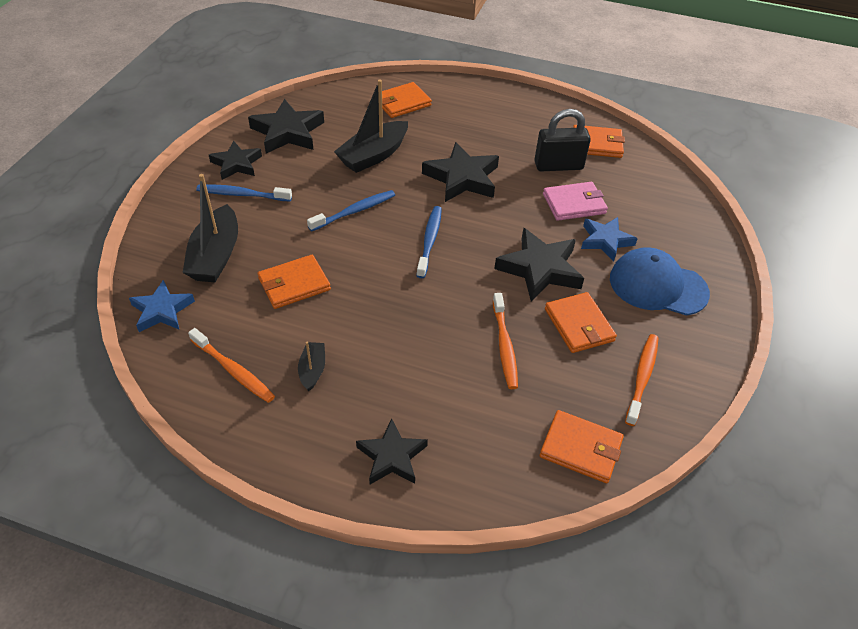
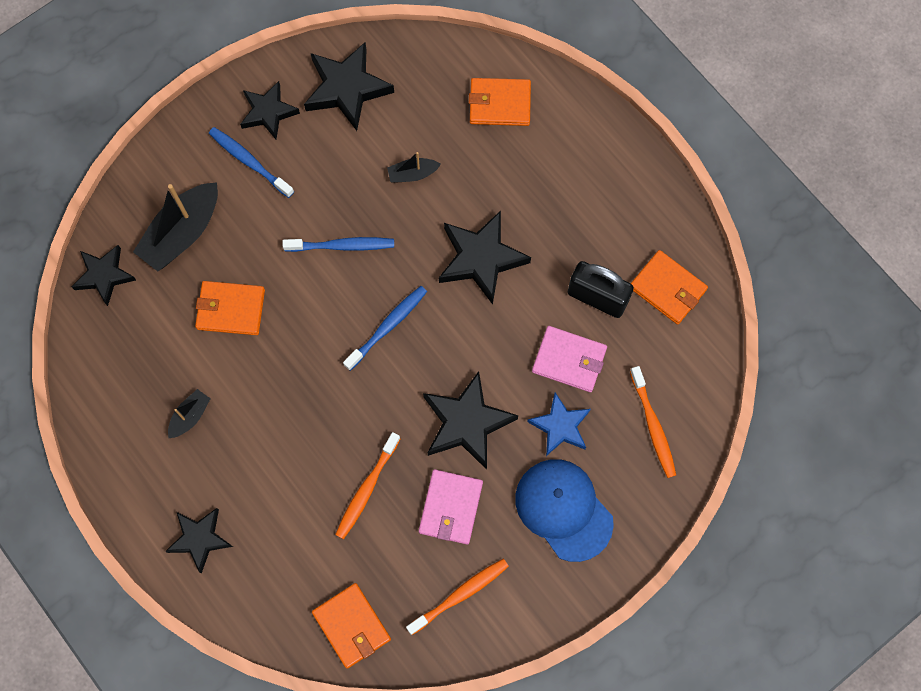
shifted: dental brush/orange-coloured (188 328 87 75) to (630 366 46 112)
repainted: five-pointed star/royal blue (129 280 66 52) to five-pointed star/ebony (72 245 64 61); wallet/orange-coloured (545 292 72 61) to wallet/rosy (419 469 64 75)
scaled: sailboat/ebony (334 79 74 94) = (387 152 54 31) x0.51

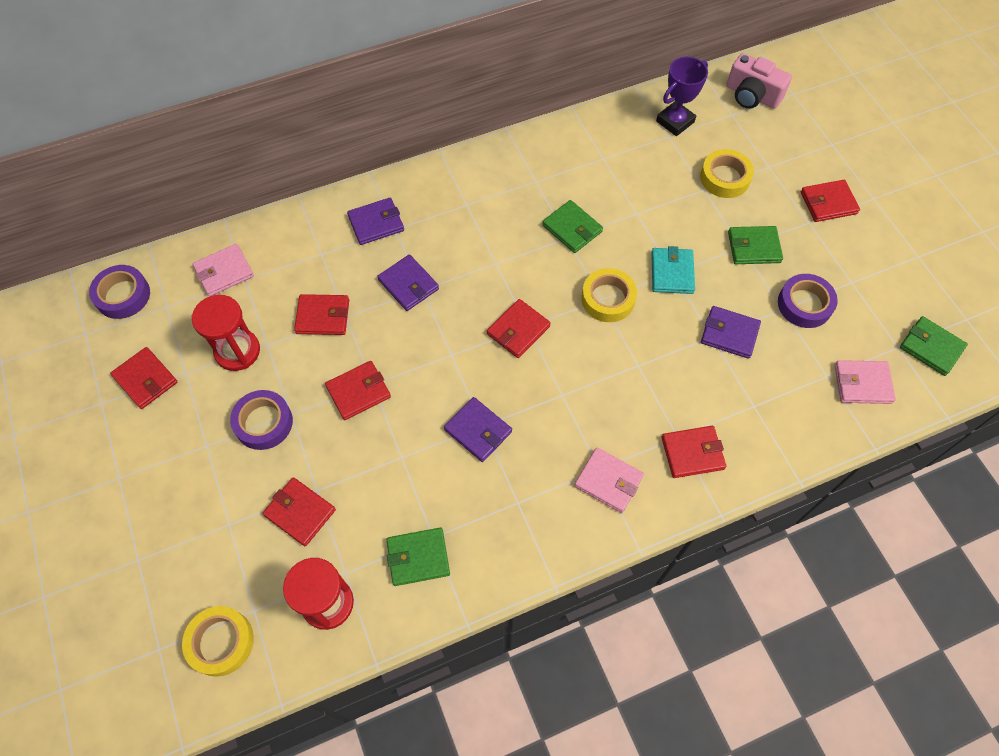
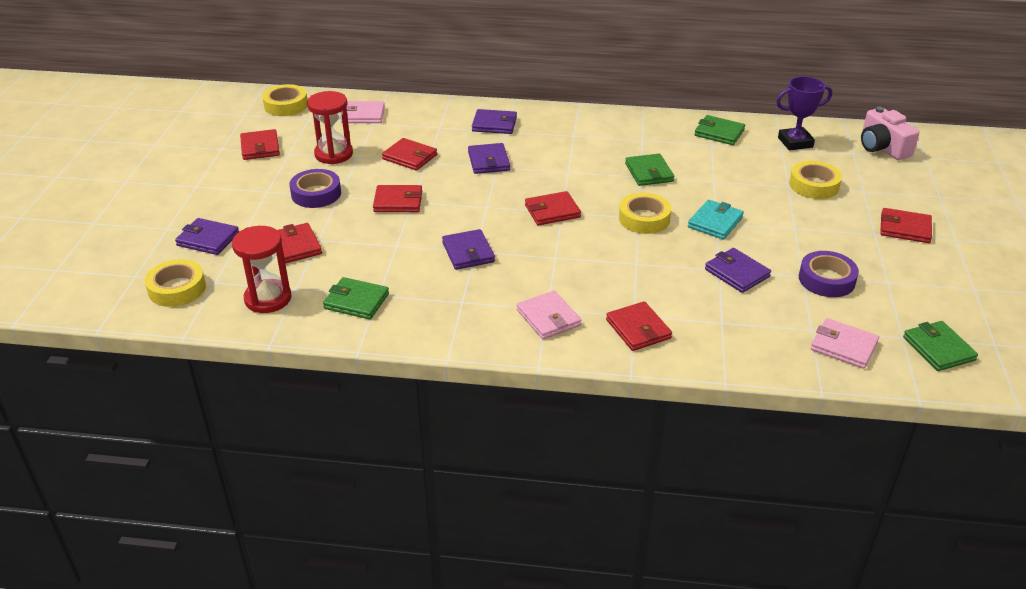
new: wallet/violet (175 218 64 37)
shifted: wallet/leaf-green (728 226 55 38) to (694 115 51 30)
repainted: tape/violet (89 265 61 54) to tape/golden (262 84 45 32)
rotated: wallet/red (662 426 64 52) = (606 301 66 50) 45 degrees clockwise

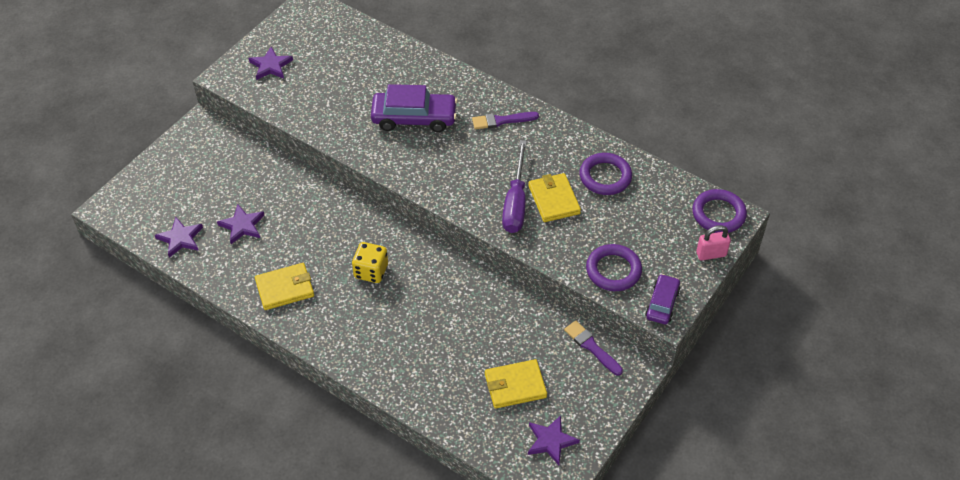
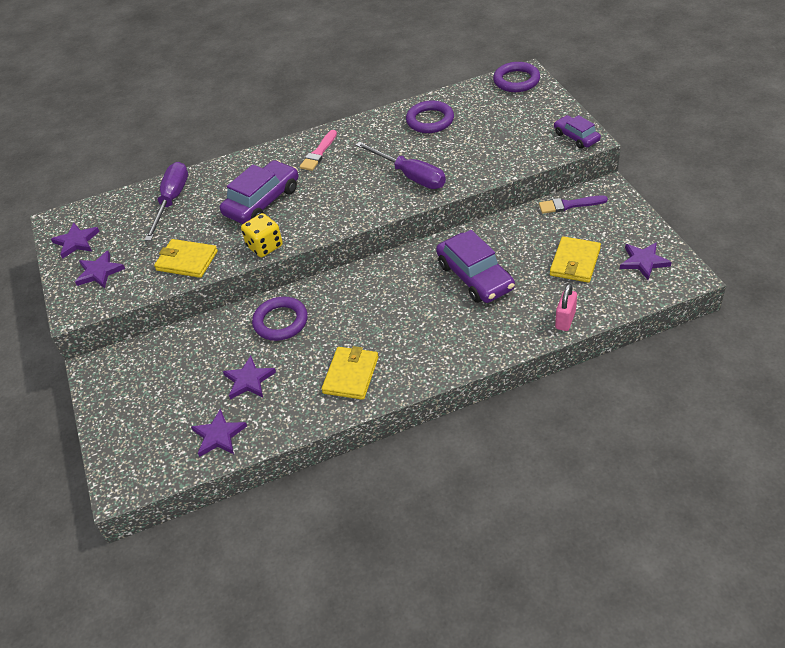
new: five-pointed star/violet (51 223 49 36); hand screwdriver/violet (145 162 43 79); car/violet (436 230 79 73)
shifted: die/golden (352 242 36 41) to (241 213 42 44); wallet/golden (528 173 53 49) to (154 239 64 39); ring/violet (586 244 56 47) to (252 297 56 44); lock/rosy (696 225 35 35) to (555 284 22 47)
repainted: paint brush/violet (472 112 67 17) to paint brush/rosy (300 130 37 41)

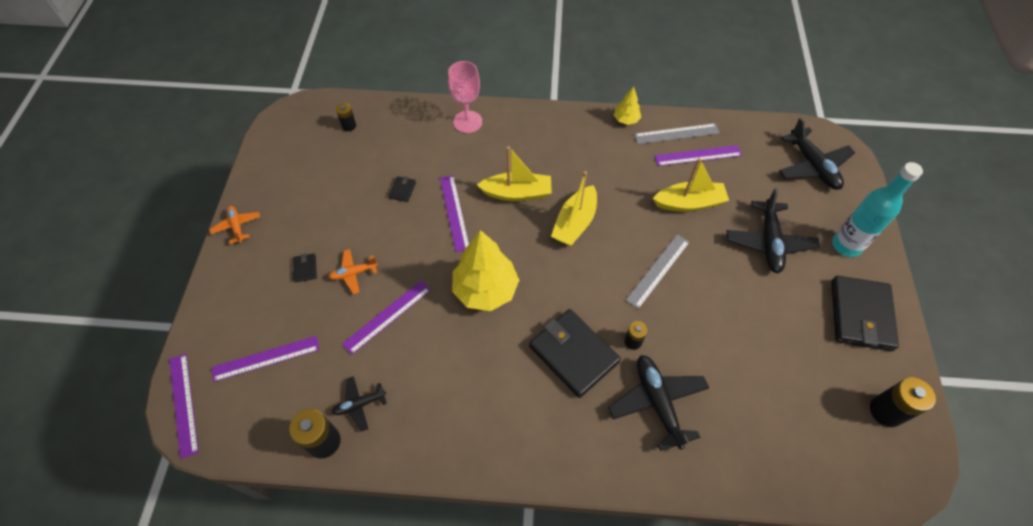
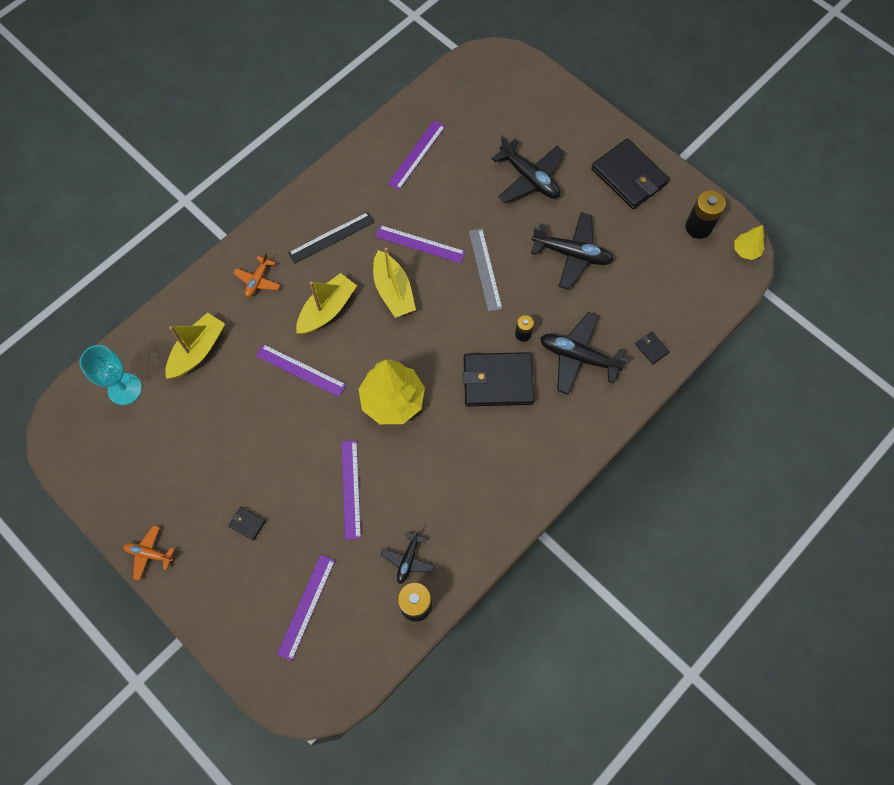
gone: chalice/rosy (448 61 34 72); straightedge/ash-grey (634 123 86 21); drink bottle/turquoise (832 162 91 95)
new: straightedge/ebony (288 212 87 51)
shifted: straightedge/violet (169 354 30 105) to (375 225 91 38); plane/orange-coloured (328 249 50 45) to (233 252 47 45); wallet/ebony (388 176 28 26) to (636 332 34 32); toy tree/golden (614 86 27 39) to (734 225 31 35); sailboat/golden (653 158 76 54) to (165 312 60 67); plane/ebony (779 118 76 72) to (531 212 83 78)
swapped: power cell/ebony (336 103 20 28) to chalice/turquoise (80 345 62 60)

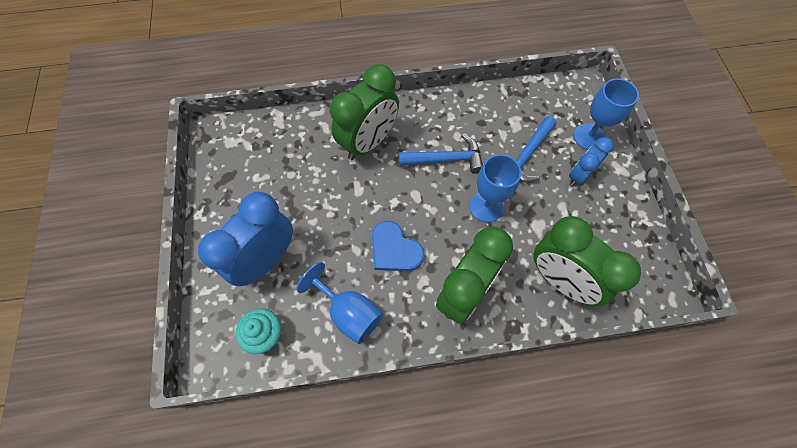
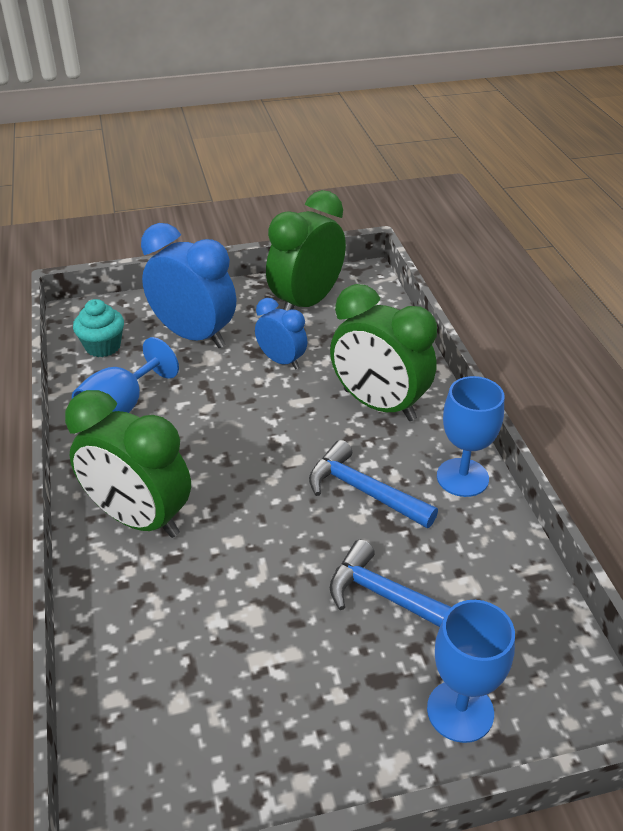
gone: heart/royal blue (372 221 52 50)
shifted: chalice/royal blue (470 154 51 68) to (437 376 67 121); alarm clock/leaf-green (533 216 108 91) to (266 190 80 121); alarm clock/royal blue (569 137 45 49) to (255 298 53 72)
rotated: claw hammer/royal blue (399 134 84 40) = (309 440 129 88) 135 degrees clockwise

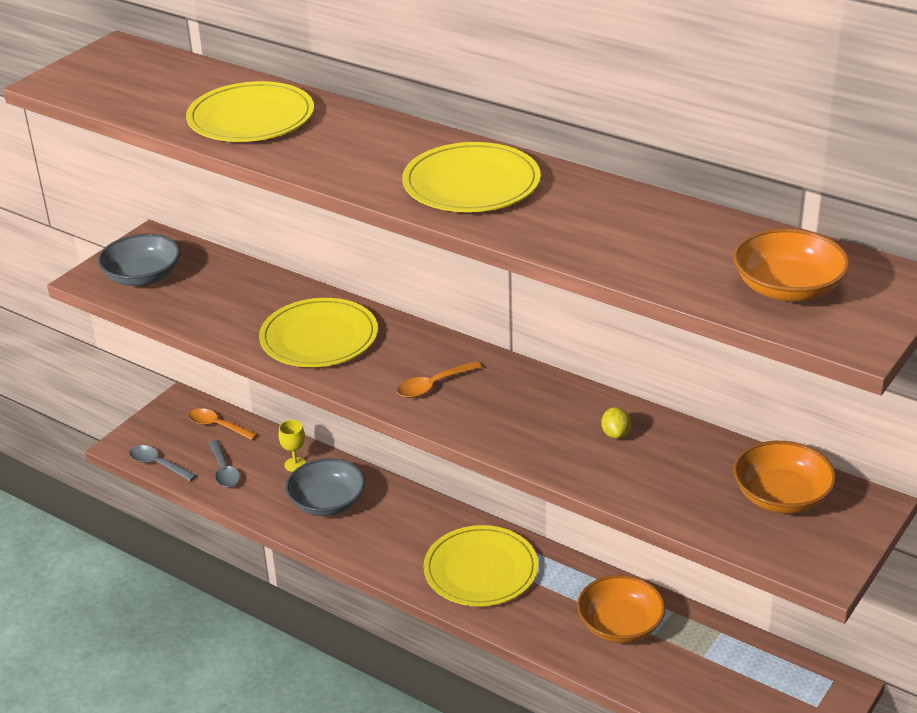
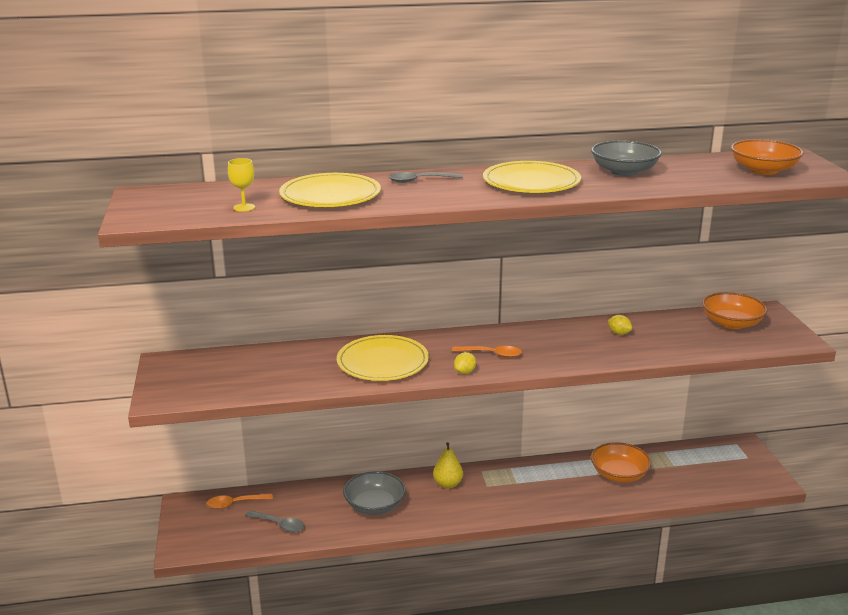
gone: flat dish/golden (423 525 115 82)
new: toy pear/golden (433 442 30 46); citrus fruit/golden (454 352 22 22)
shifted: bowl/ash-grey (98 234 82 52) to (591 141 71 35); teaspoon/ash-grey (129 445 67 36) to (388 172 75 11); chalice/golden (279 420 27 52) to (228 158 27 54)
rotated: teaspoon/orange-coloured (397 361 85 37) = (452 346 70 12) 90 degrees counterclockwise

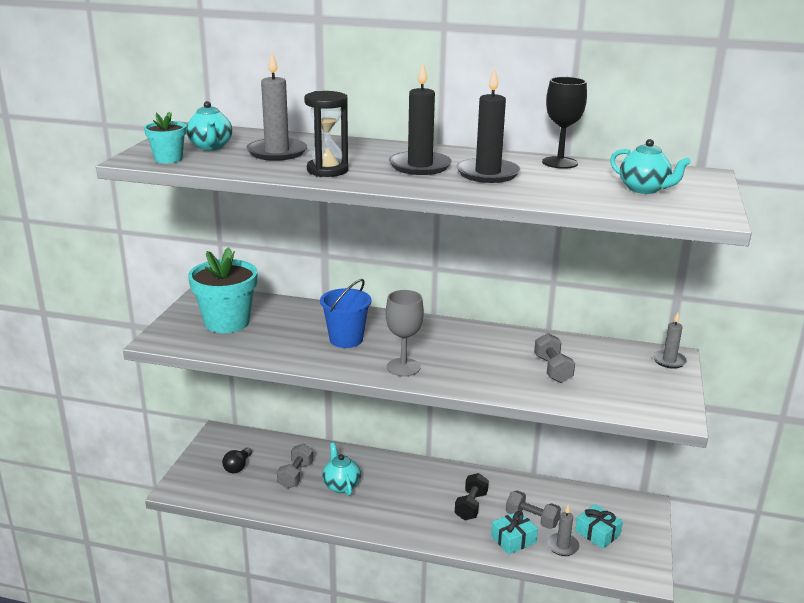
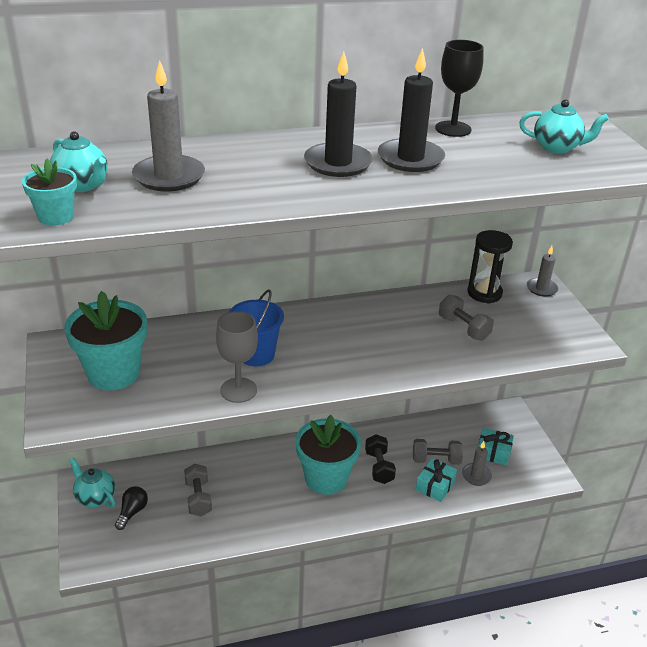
new: potted plant/turquoise (295 415 66 80)
shifted: hourglass/ebony (304 91 44 86) to (467 230 46 74); tea pot/turquoise (322 443 39 53) to (69 458 46 49); chalice/ash-grey (386 290 38 87) to (216 311 42 92)
rotated: light bulb/ebony (222 447 30 26) = (115 486 33 44) 150 degrees counterclockwise

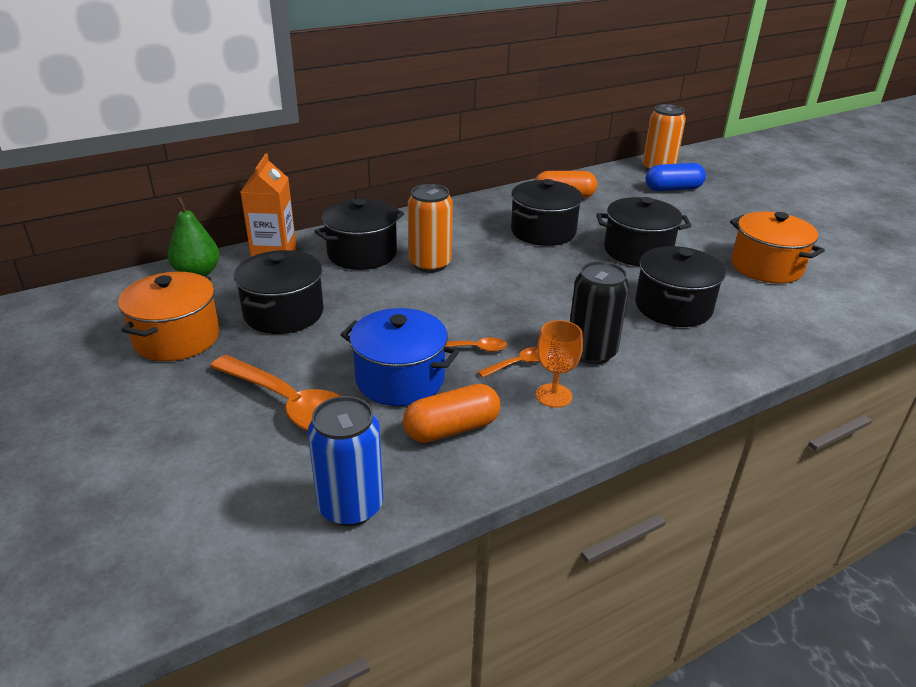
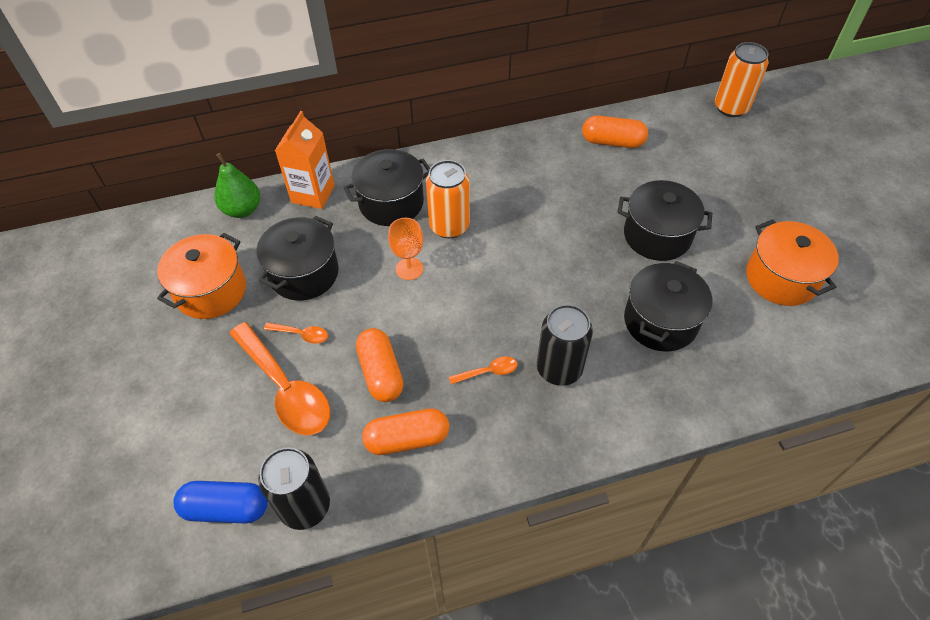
gone: stockpot/ebony (511 179 72 67)
shifted: teaspoon/orange-coloured (446 337 62 15) to (264 322 64 22); chalice/orange-coloured (536 320 47 88) to (388 218 35 62); pill/royal blue (645 163 61 28) to (173 481 95 43)
swapped: stockpot/royal blue (341 308 118 98) to pill/orange-coloured (356 328 48 74)
repainted: tin/royal blue (308 396 75 130) to tin/ebony (258 447 72 83)

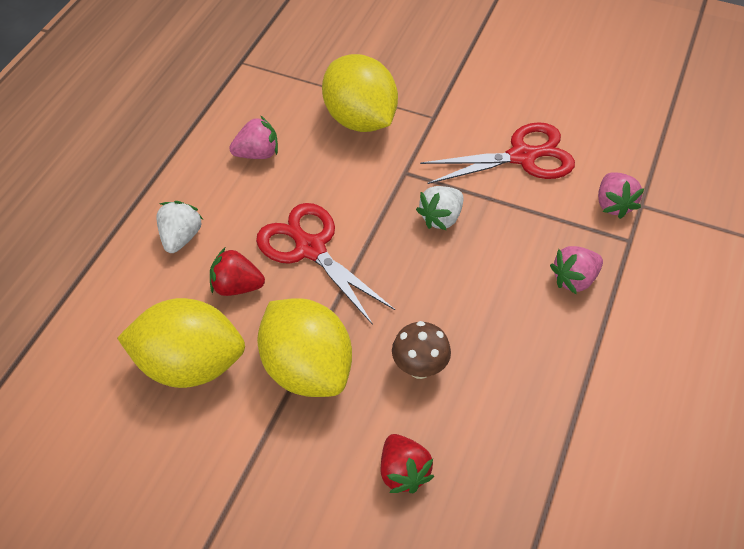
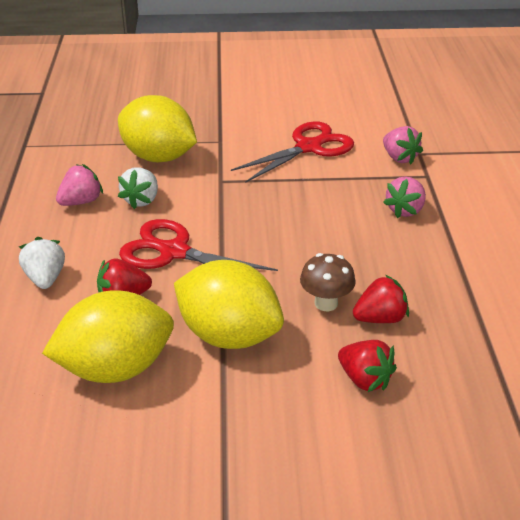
new: berry/red (353 275 56 48)
shifted: berry/snow-white (416 186 48 45) to (118 168 40 41)

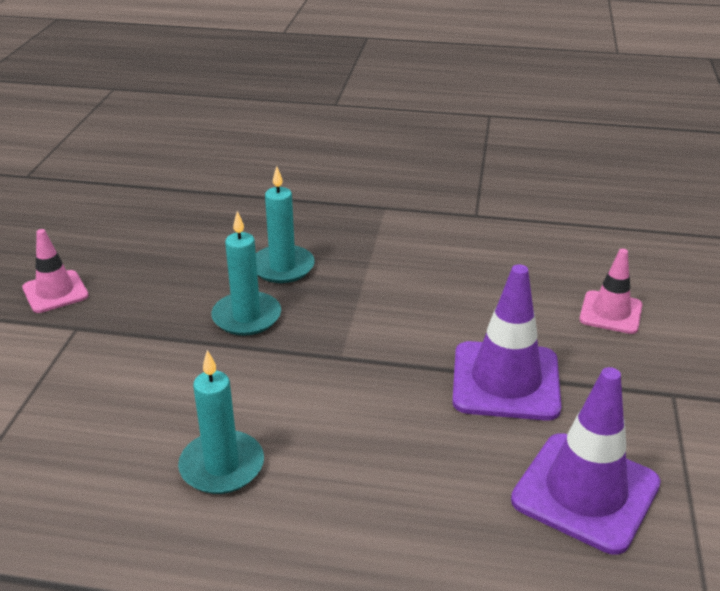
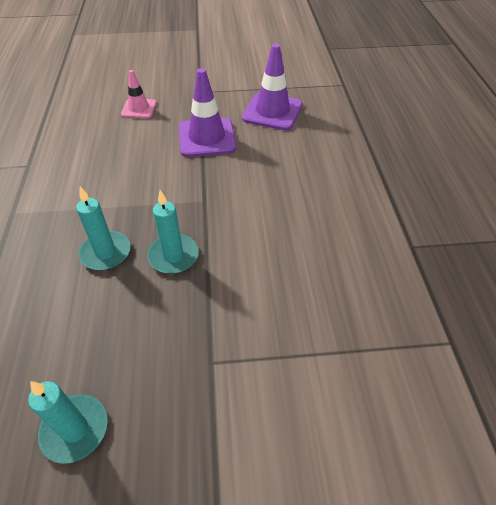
gone: road cone/rosy (22 229 67 84)
shifted: candle/turquoise (178 350 86 144) to (28 381 80 83)

